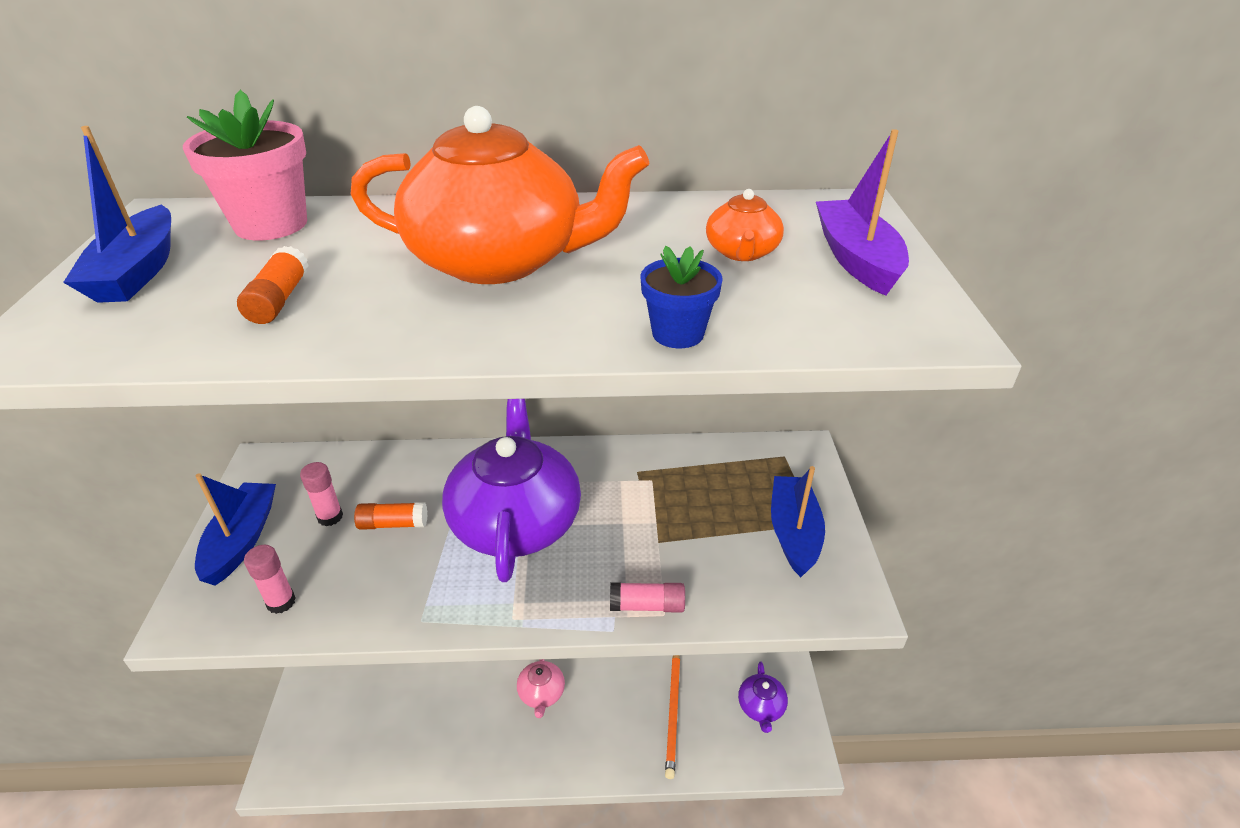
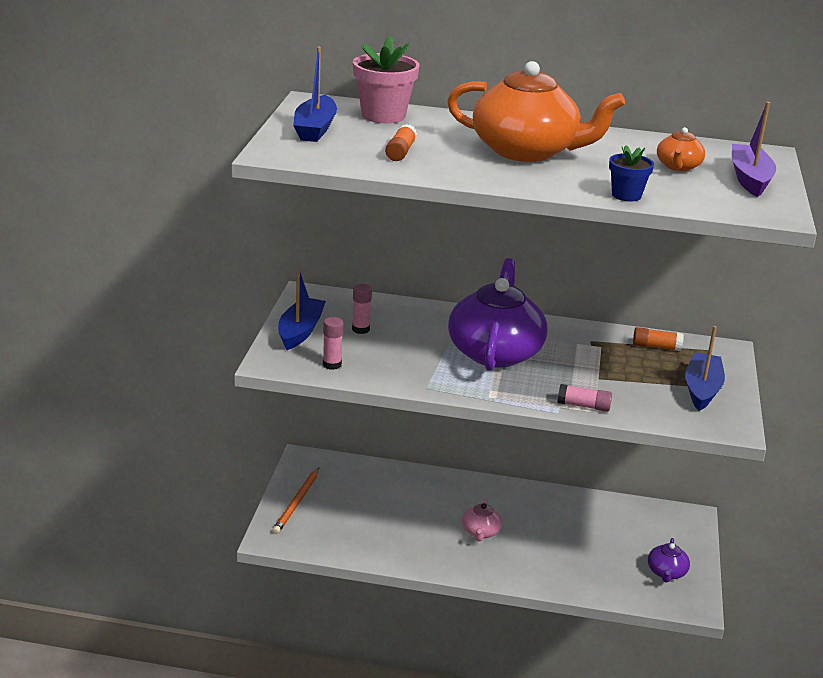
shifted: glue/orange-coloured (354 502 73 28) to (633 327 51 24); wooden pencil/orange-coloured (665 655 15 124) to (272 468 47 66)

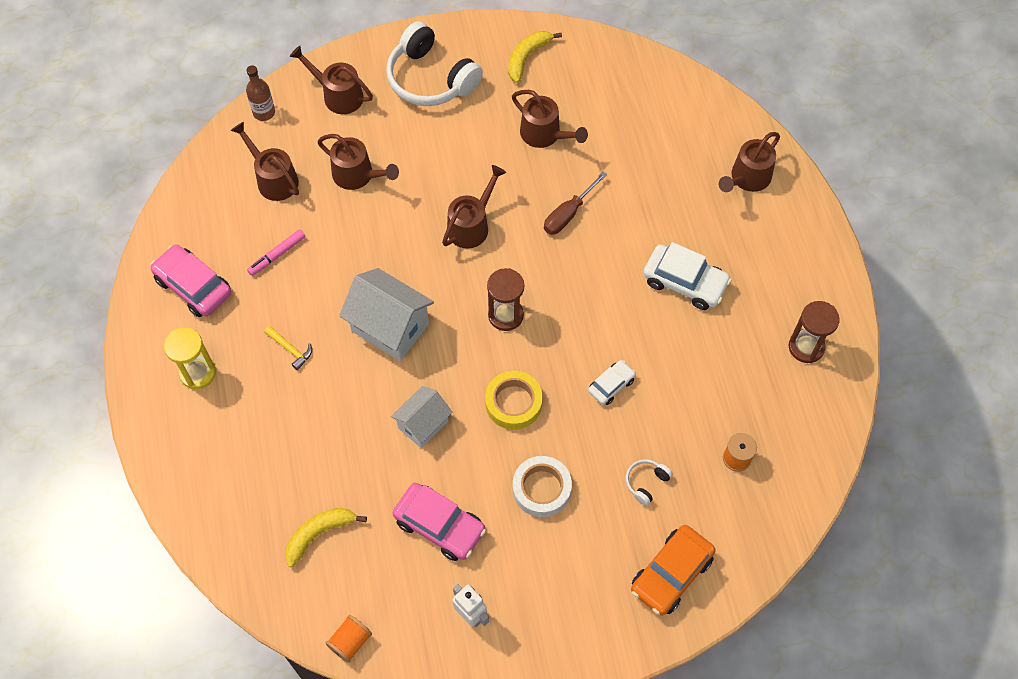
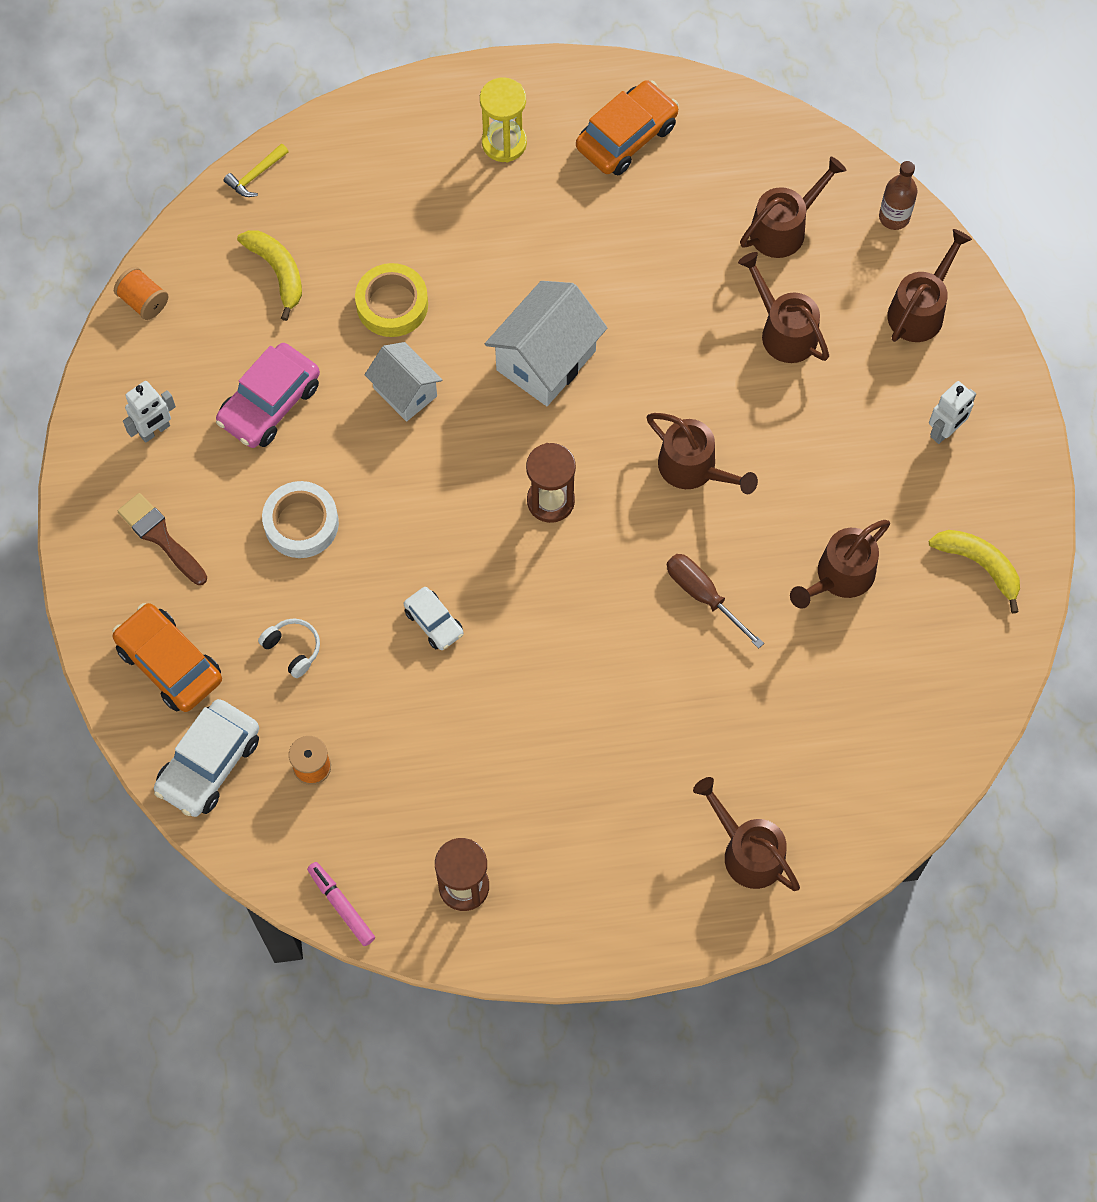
new: paint brush/brown (117 493 90 92)
shifted: marker pen/rosy (247 229 59 47) to (307 862 68 84); claw hammer/golden (264 326 48 44) to (224 143 65 54); tape/golden (485 371 58 59) to (355 263 73 74); car/snow-white (643 242 88 68) to (154 699 105 118)
swapped: headphones/snow-white (386 21 97 85) to robot/snow-white (929 381 47 63)
repainted: car/rosy (150 244 81 73) to car/orange-coloured (576 80 103 96)
rotated: sprinkling can/brown (317 134 82 56) = (738 252 91 111) 105 degrees clockwise

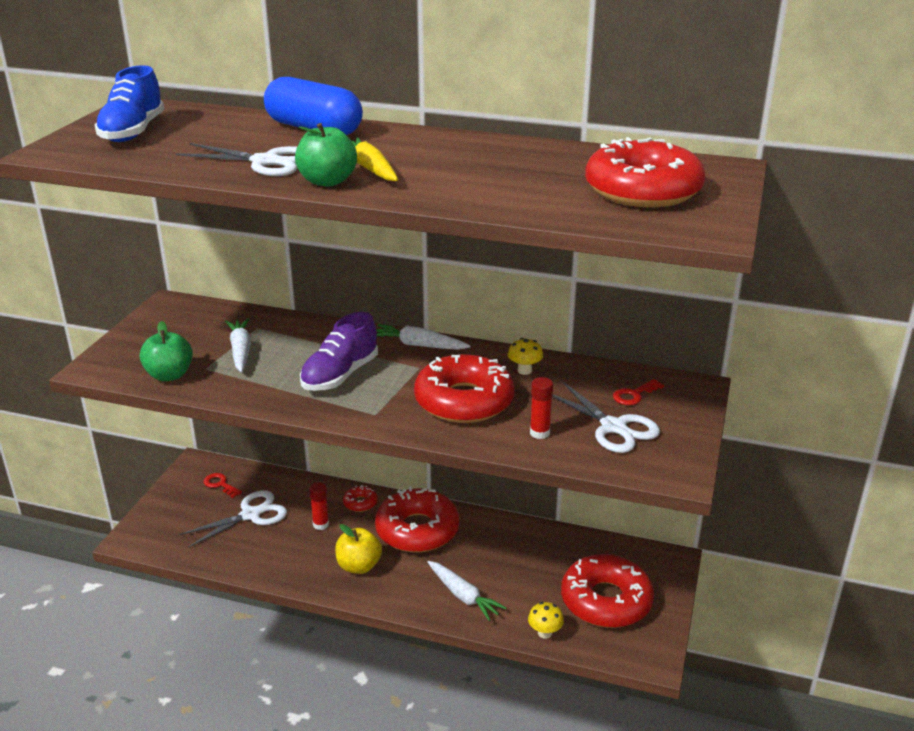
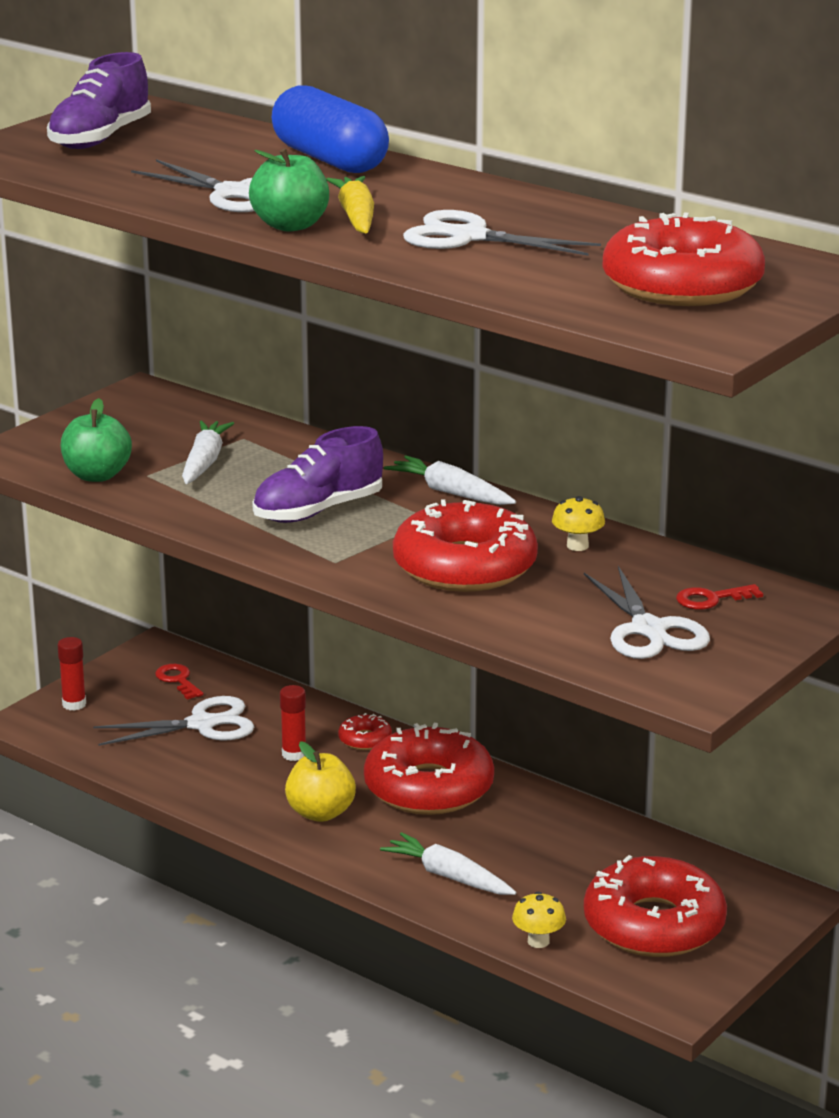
new: scissors/snow-white (403 210 198 46)
shifted: glue/red (530 377 23 62) to (58 637 28 74)
repainted: shoe/royal blue (95 65 70 77) to shoe/violet (47 52 104 97)
rotated: carrot/snow-white (428 561 78 60) = (380 832 136 63) 150 degrees clockwise

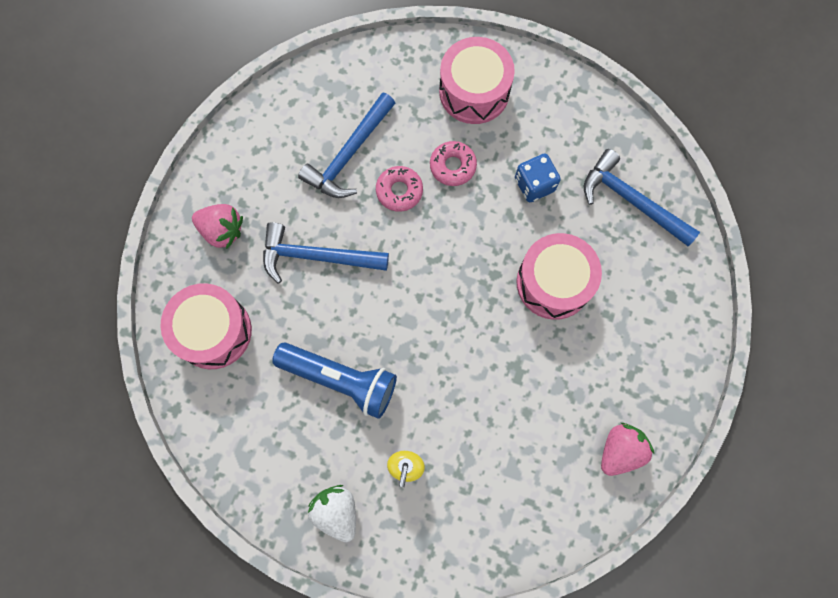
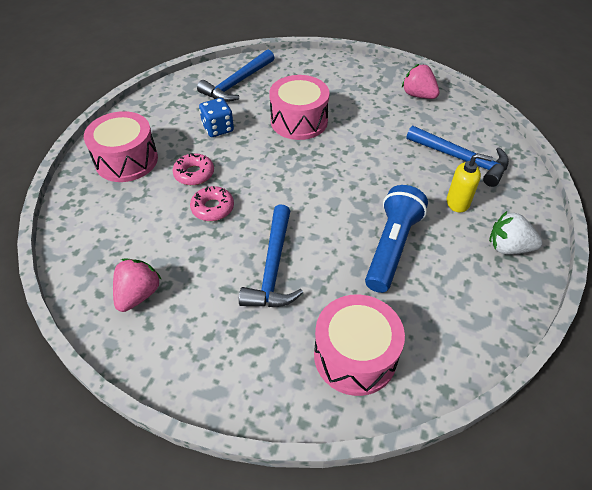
shifted: berry/rosy (192 204 51 45) to (113 259 48 53); claw hammer/royal blue (298 92 97 106) to (406 126 103 61)
rotated: berry/snow-white (308 485 48 57) = (489 211 53 43) 45 degrees clockwise

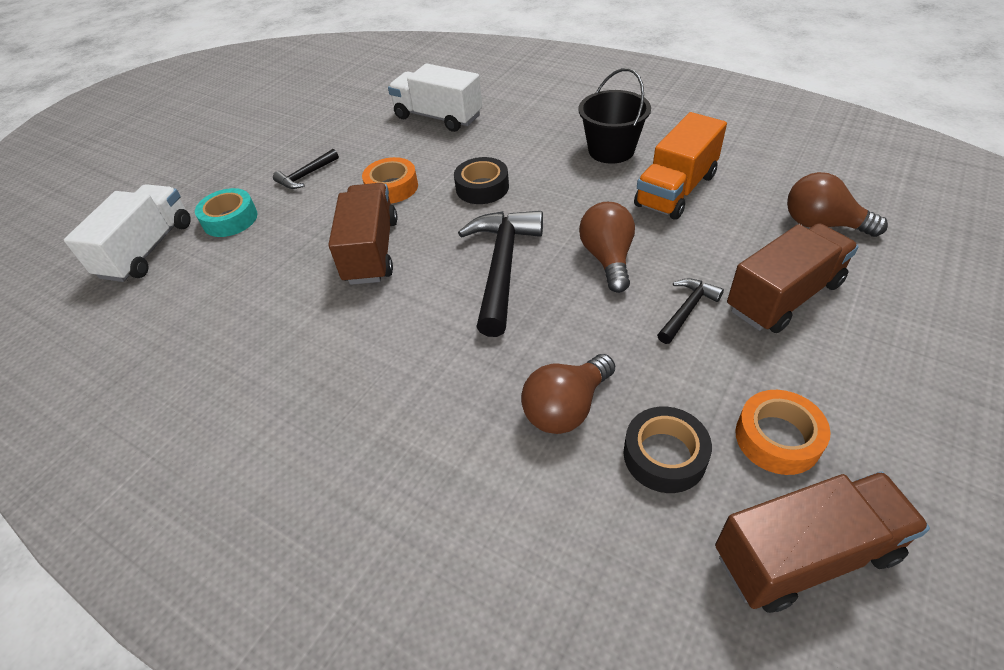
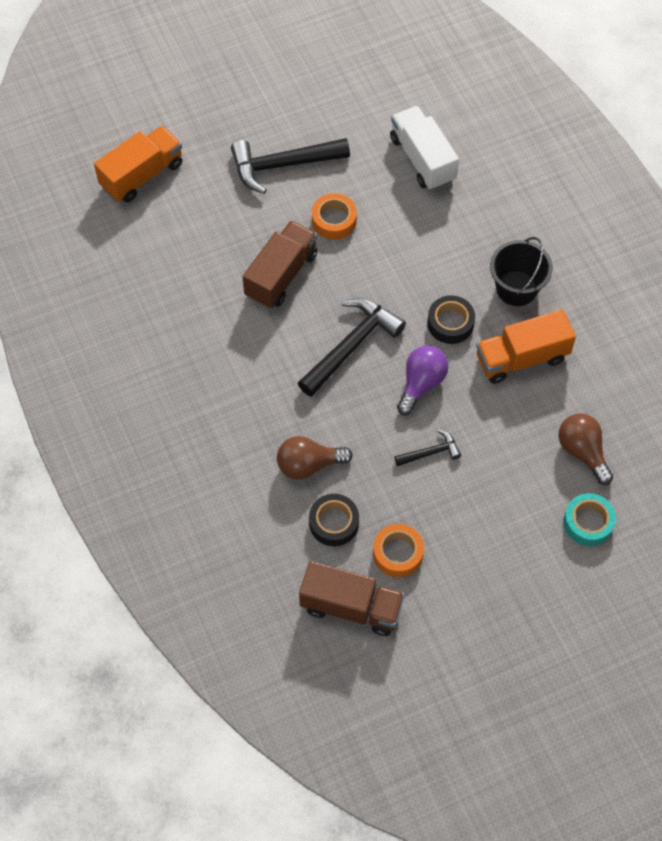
gone: lorry/brown (727 223 132 110)
shifted: tape/turquoise (195 188 63 49) to (563 493 53 53); tape/ebony (454 157 55 47) to (427 295 48 49)
repainted: lorry/snow-white (64 184 127 98) to lorry/orange-coloured (94 126 88 77); light bulb/brown (579 202 56 91) to light bulb/violet (397 345 51 70)
scaled: claw hammer/ebony (273 149 66 40) = (231 138 119 56) x1.98

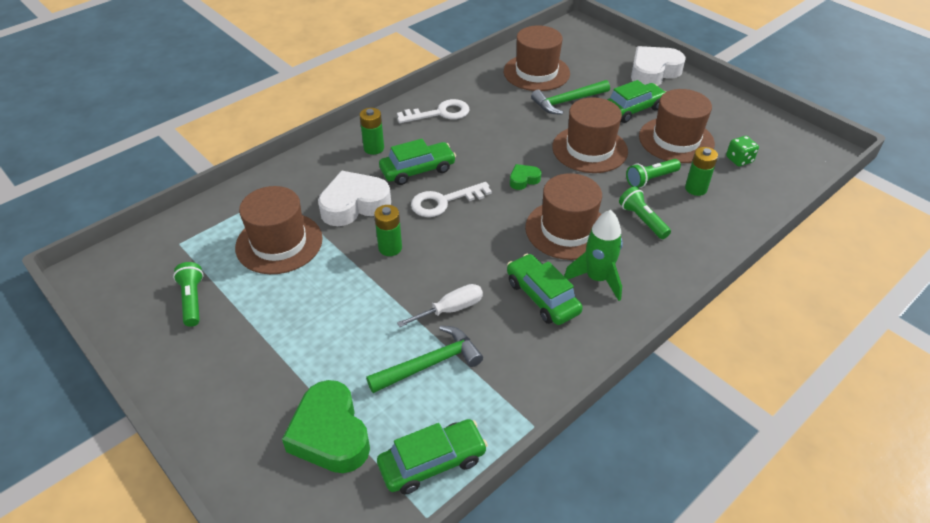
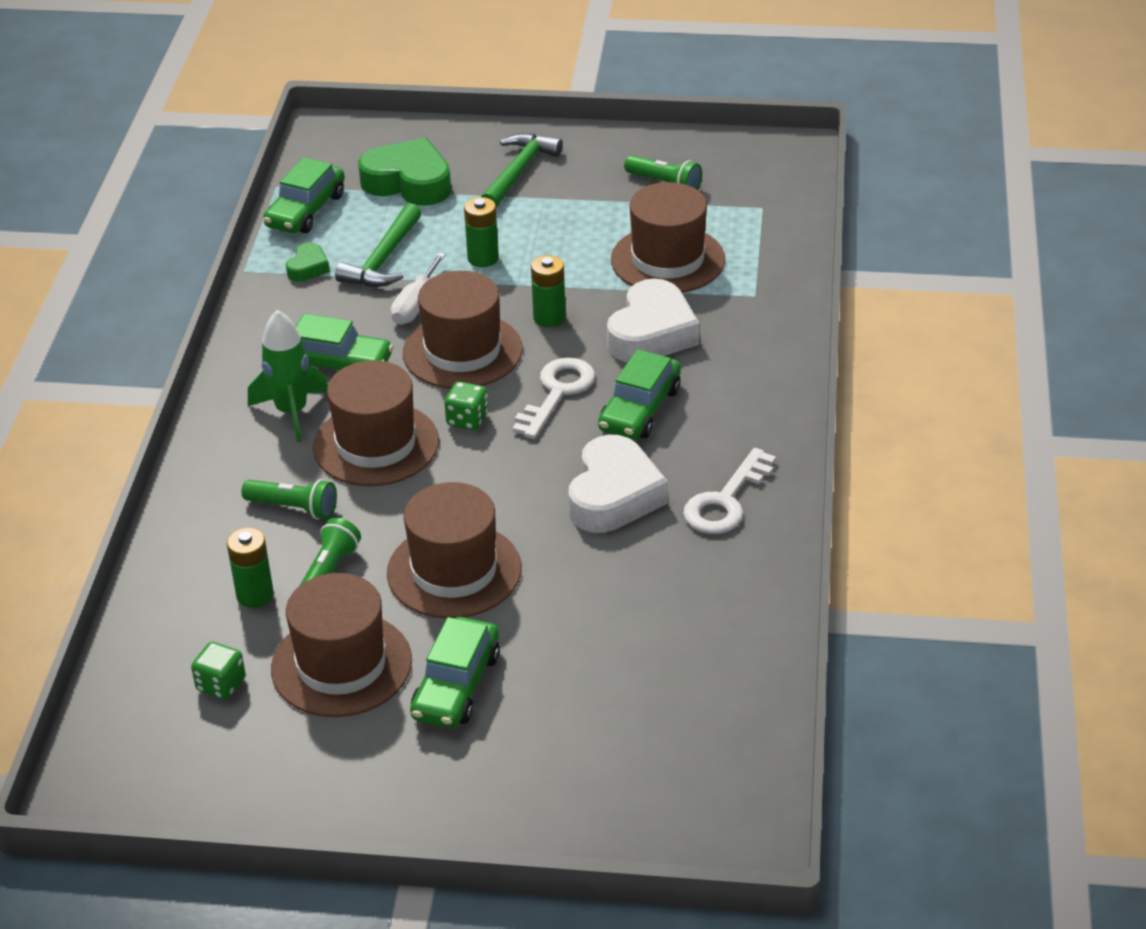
new: die/leaf-green (445 382 43 48)
shifted: power cell/leaf-green (360 108 24 47) to (464 197 35 70); top hat/brown (504 25 66 66) to (403 271 120 118); heart/leaf-green (510 164 31 26) to (286 243 44 39); claw hammer/leaf-green (531 80 79 35) to (481 133 82 75); heart/snow-white (631 46 55 40) to (569 435 99 98)

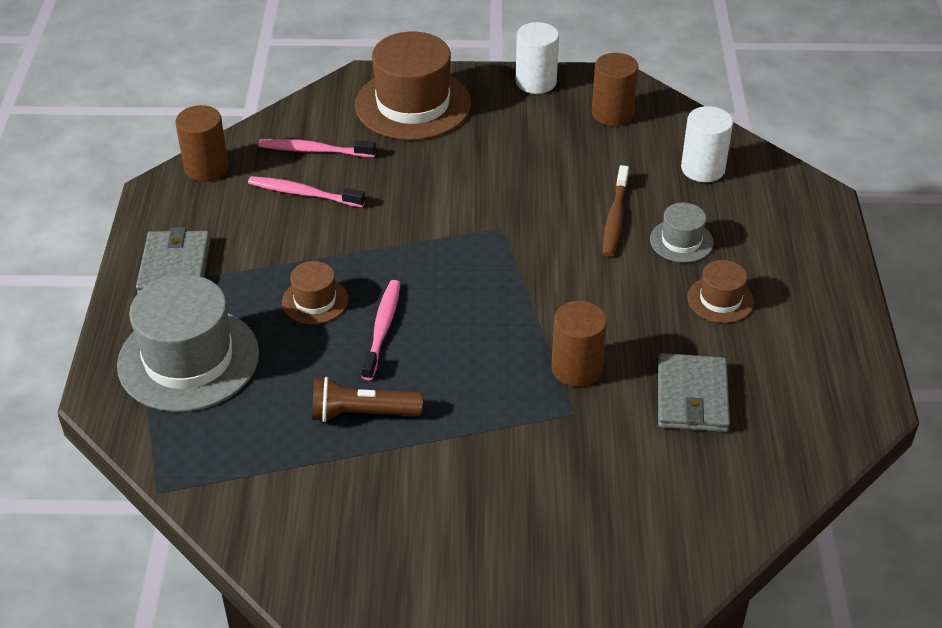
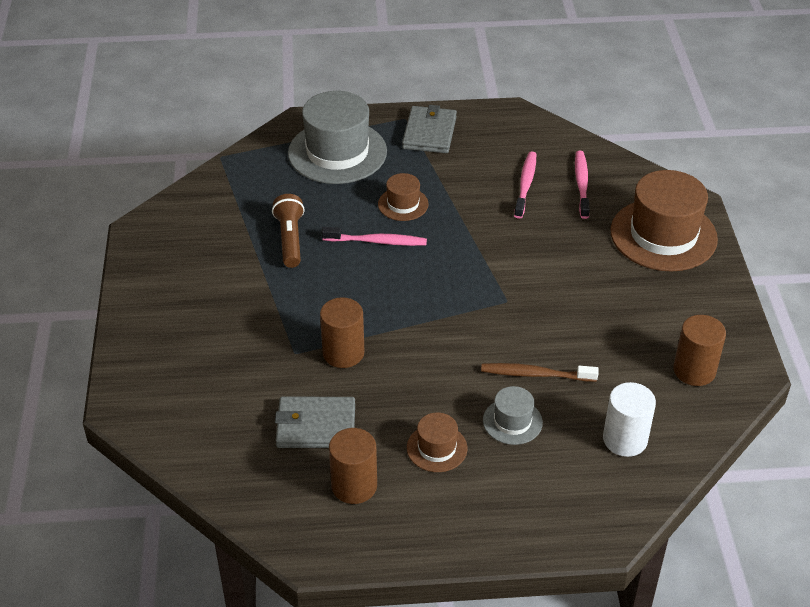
gone: cylinder shape/snow-white (516 22 43 72)
shifted: cylinder shape/brown (176 105 53 77) to (329 428 48 76)
rotated: wallet/ash-grey (136 227 75 67) = (402 105 55 48) 75 degrees counterclockwise

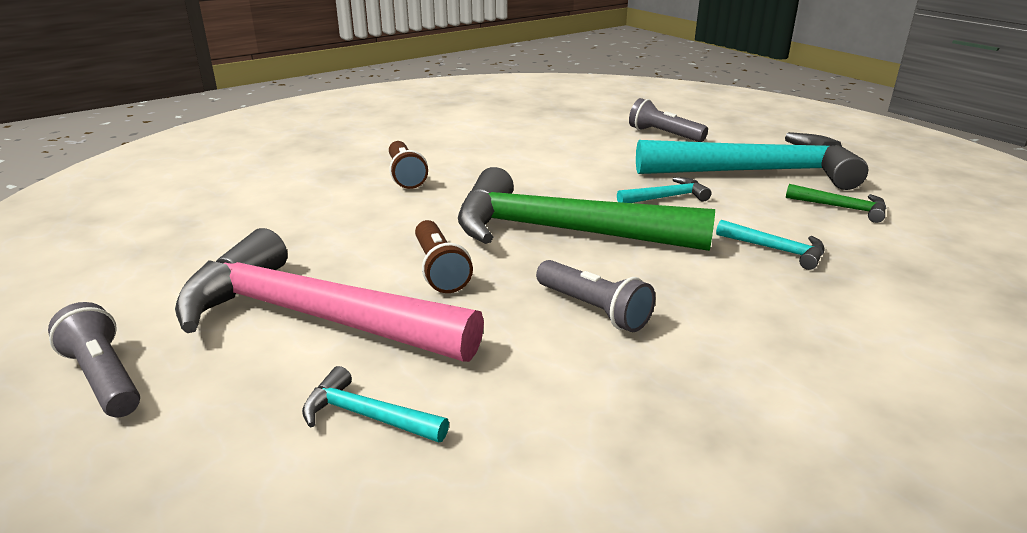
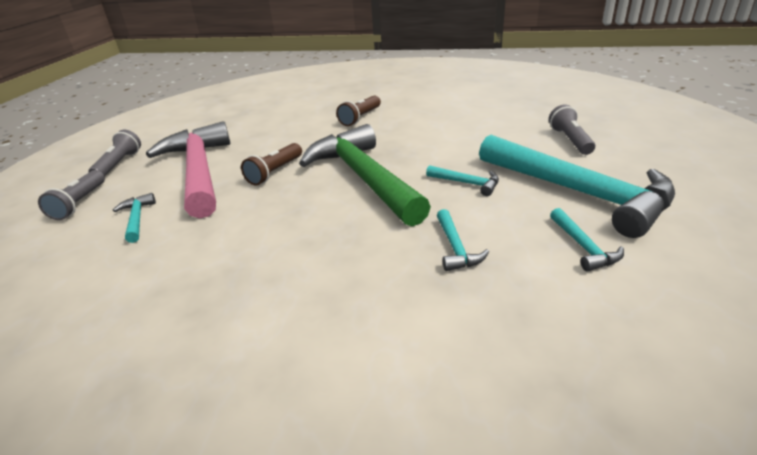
shifted: flashlight/ash-grey (536 260 119 72) to (38 170 67 50)
repainted: claw hammer/leaf-green (786 184 101 39) to claw hammer/turquoise (550 208 74 63)

